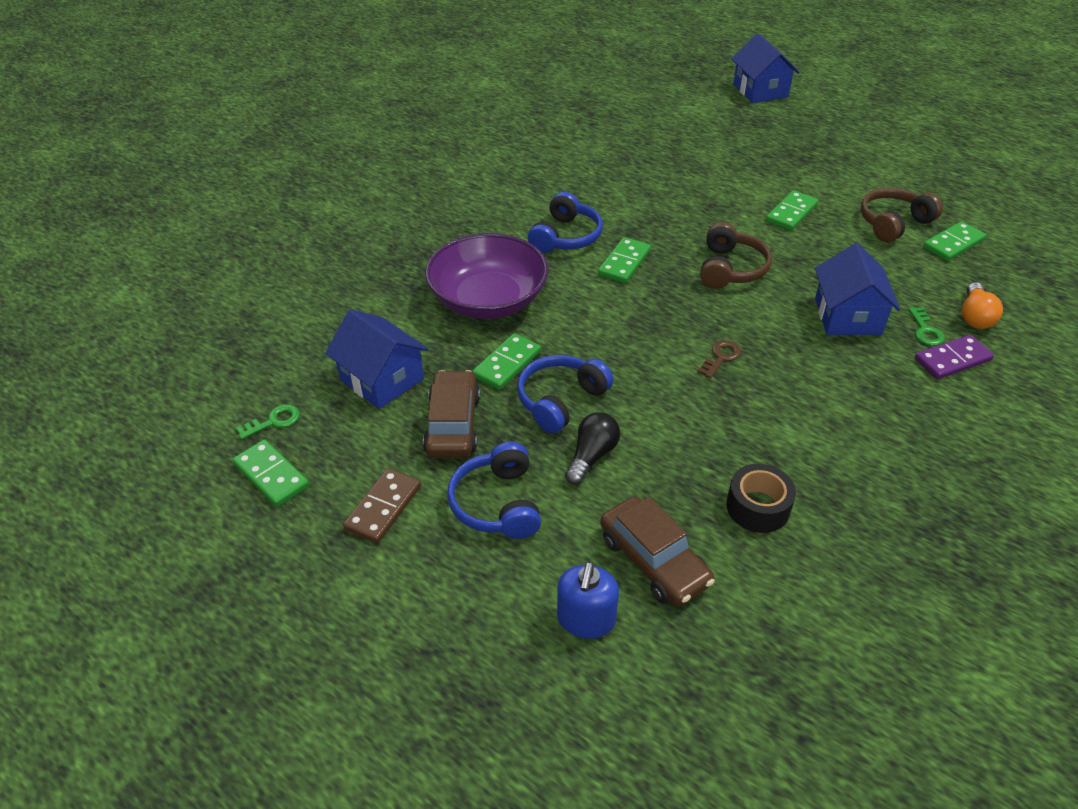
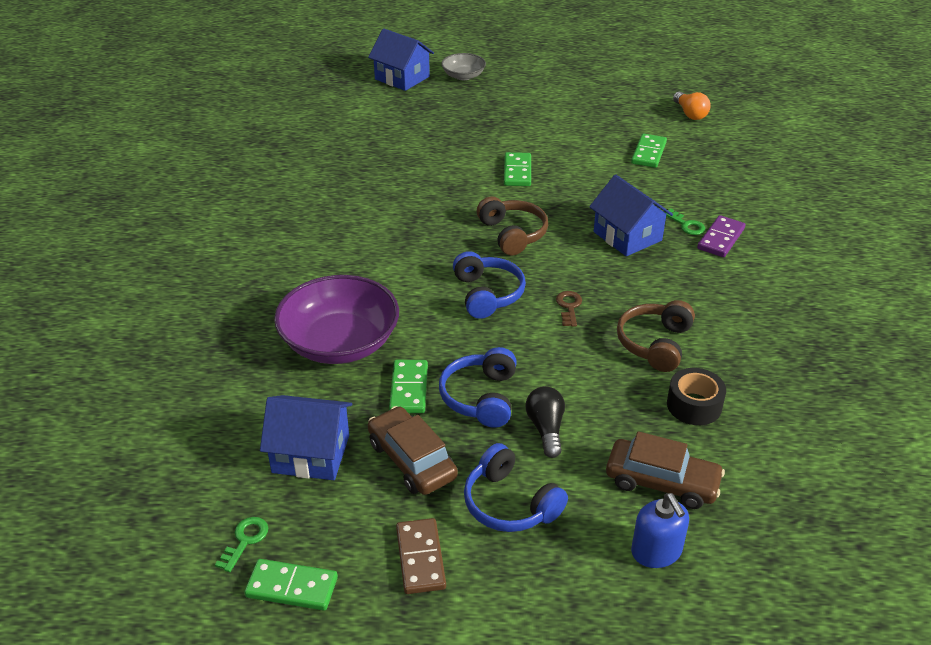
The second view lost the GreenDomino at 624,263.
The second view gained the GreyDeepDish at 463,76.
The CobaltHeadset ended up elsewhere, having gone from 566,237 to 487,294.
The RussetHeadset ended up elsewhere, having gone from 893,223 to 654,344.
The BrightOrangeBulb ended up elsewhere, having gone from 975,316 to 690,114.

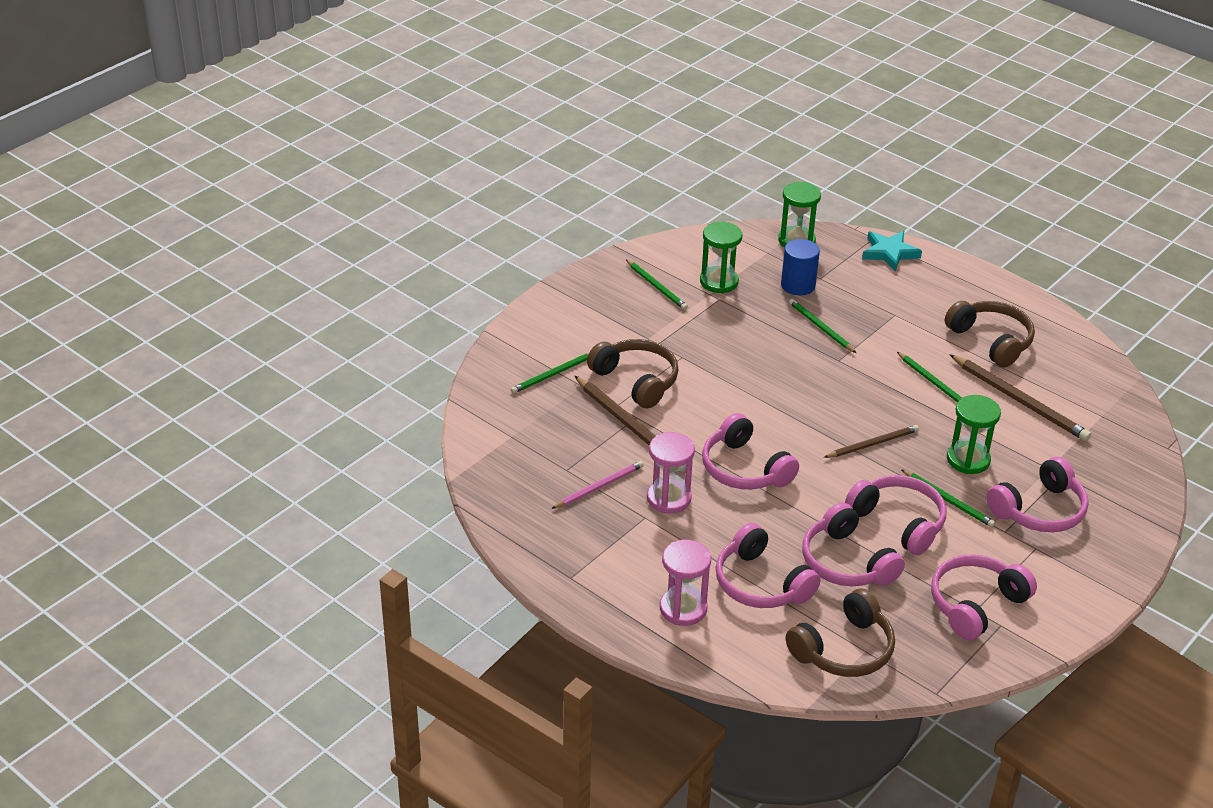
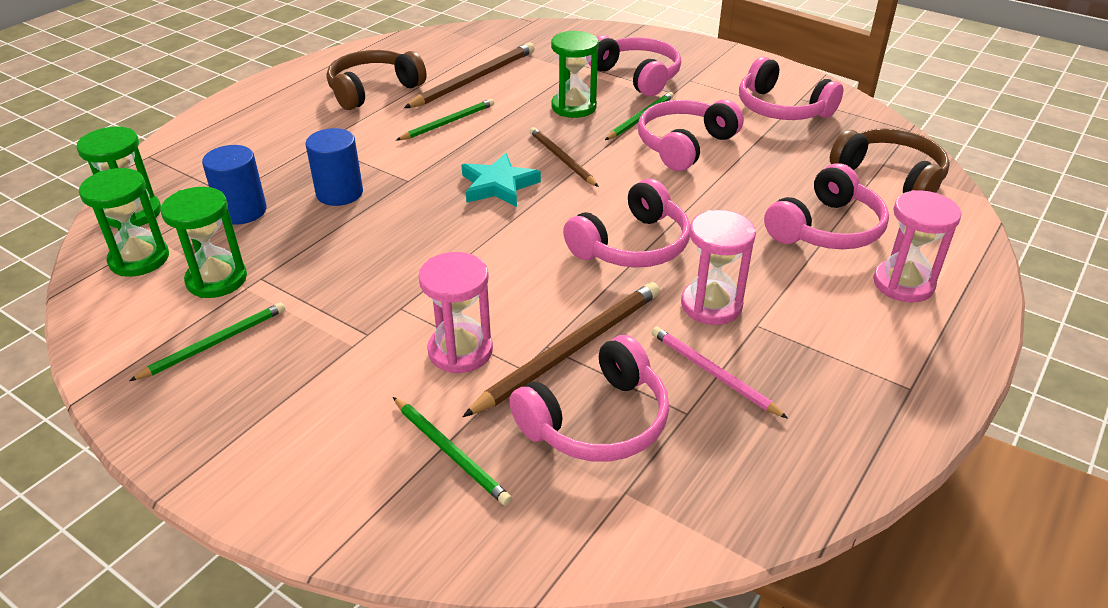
The second view gained the GreenSandglass at 139,259.
The PinkHeadset ended up elsewhere, having gone from 846,562 to 597,421.
The TealStar ended up elsewhere, having gone from 889,253 to 498,185.
Where the RussetHeadset stood at 636,380, the PinkSandglass came to stand at 460,351.
Where the GreenPencil stood at 820,327, the CobaltCylinder came to stand at 339,193.

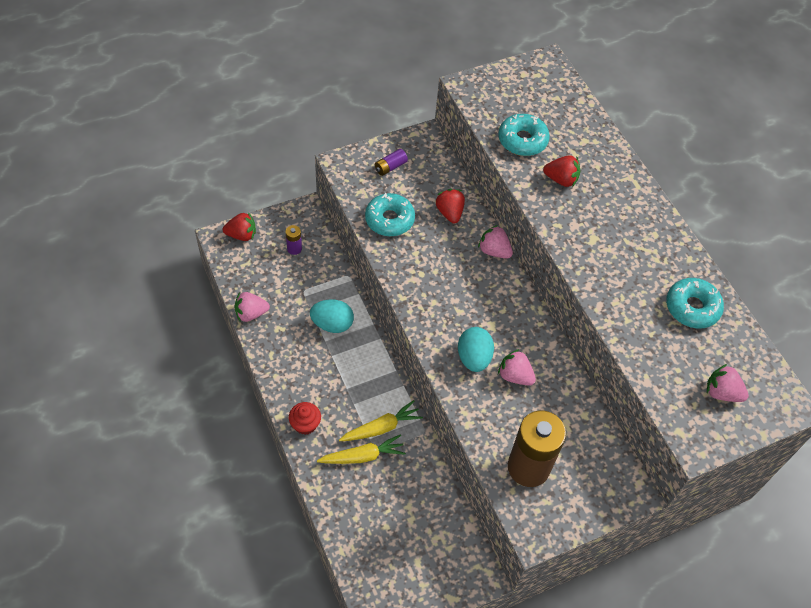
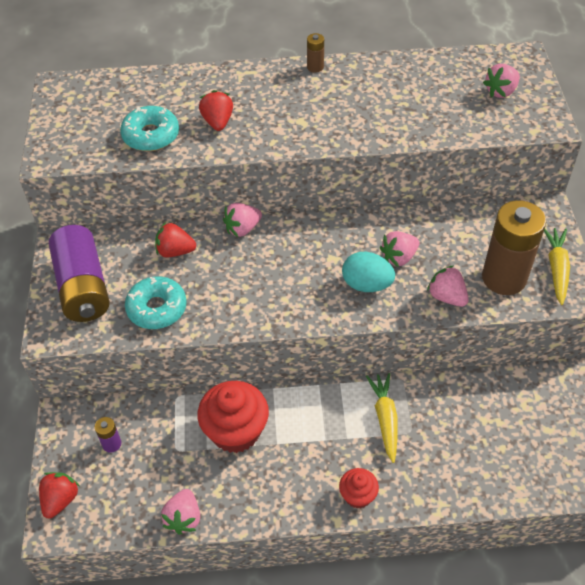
The second view lost the TealGlazedDonut at 692,308.
The second view gained the RussetBattery at 315,67.
The second view gained the PinkBerry at 447,297.
The YellowRootVegetable ended up elsewhere, having gone from 363,456 to 556,268.
Where the TealToyEgg stood at 332,324, the RedMuffin came to stand at 235,431.
The RedBerry at 561,179 ended up facing another way, 45 degrees counterclockwise from before.
The size of the PurpleBattery at 390,167 changed by a factor of 2.38.

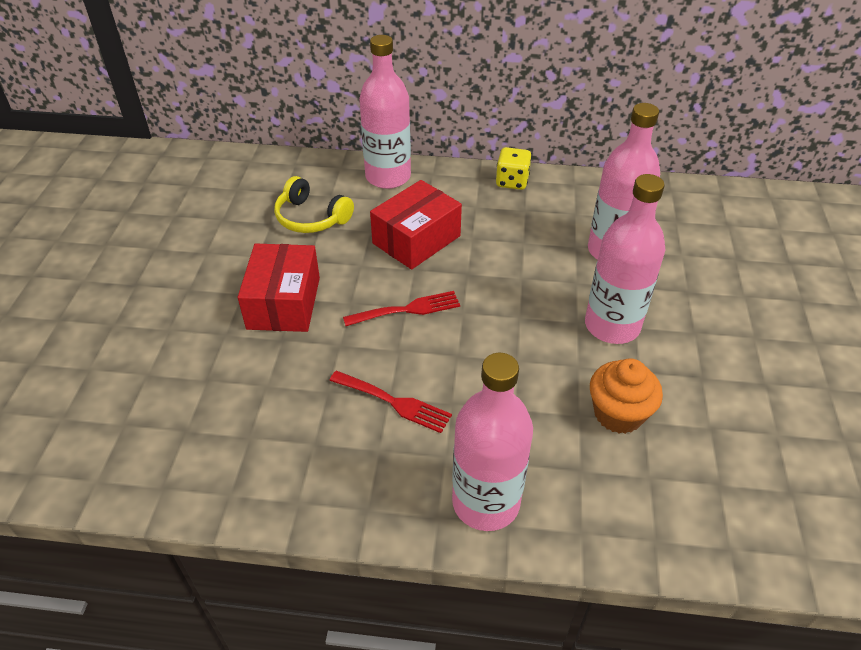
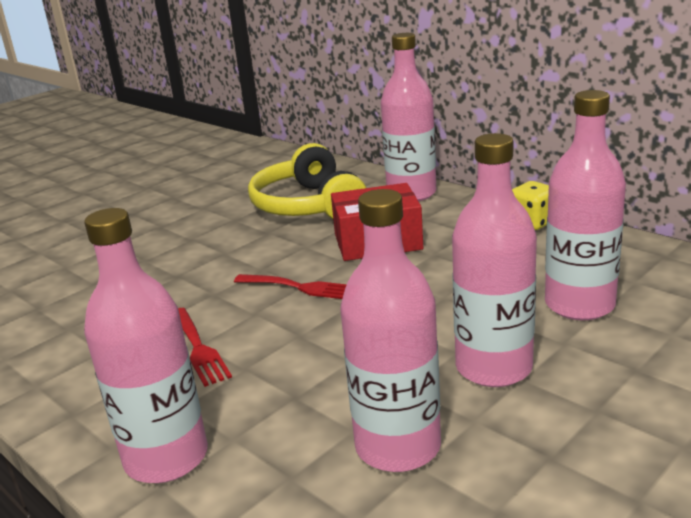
The second view lost the RedParcel at 284,303.
Where the BrightOrangeMuffin stood at 618,413, the PinkBottle came to stand at 398,446.
The size of the YellowHeadset at 311,218 changed by a factor of 1.60.

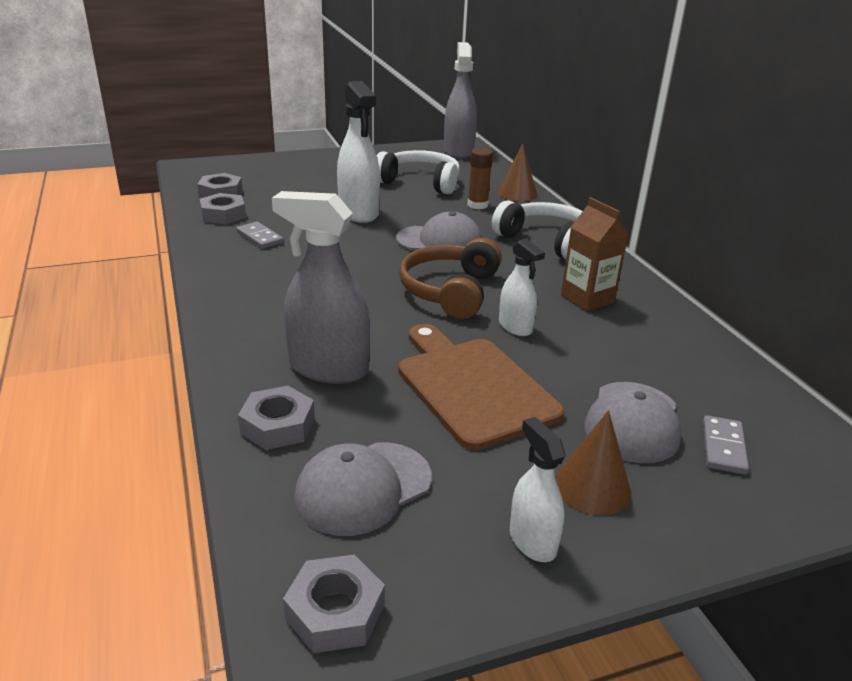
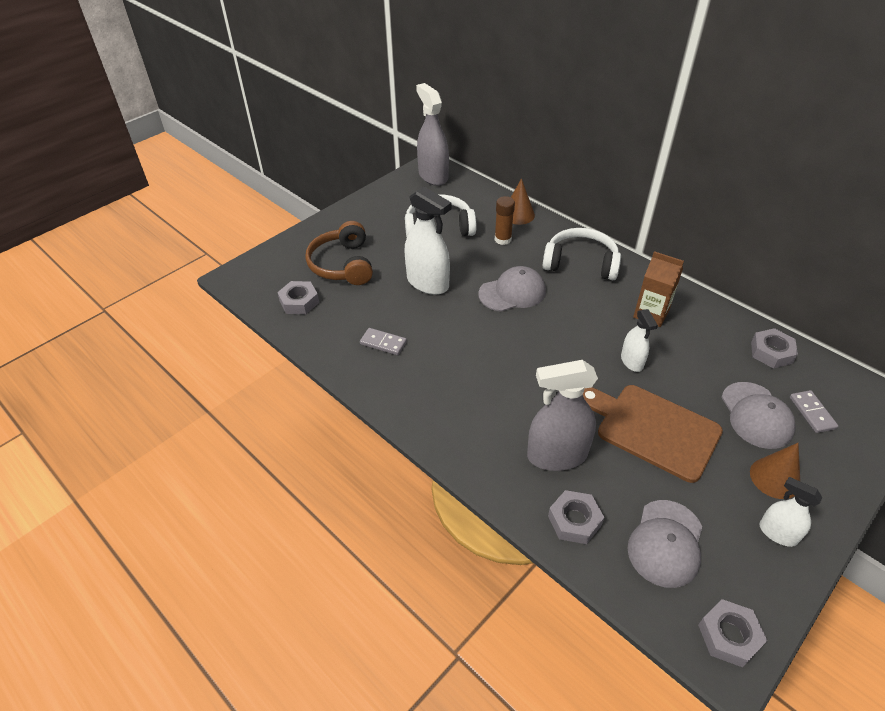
The GreyNut ended up elsewhere, having gone from 223,215 to 771,352.
The RussetHeadset ended up elsewhere, having gone from 451,291 to 343,264.
The PureWhiteSprayer at 515,327 ended up facing another way, 45 degrees clockwise from before.

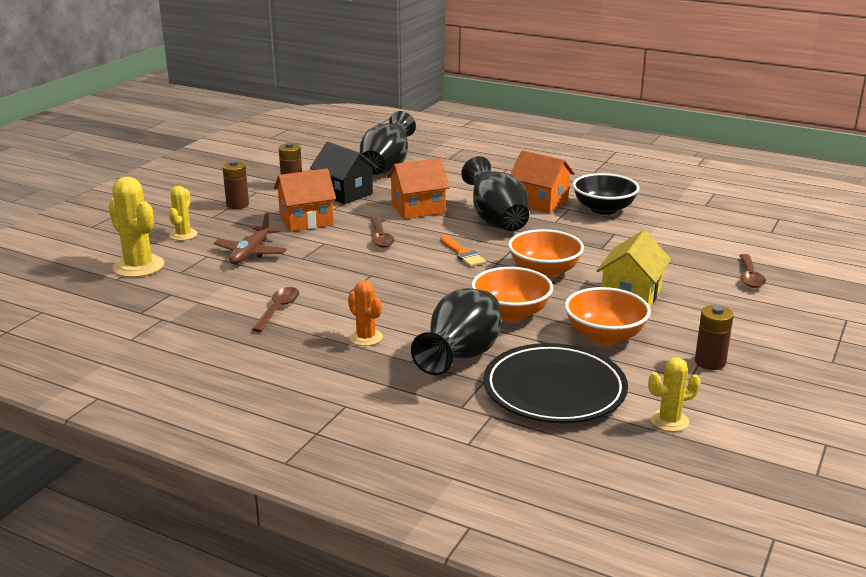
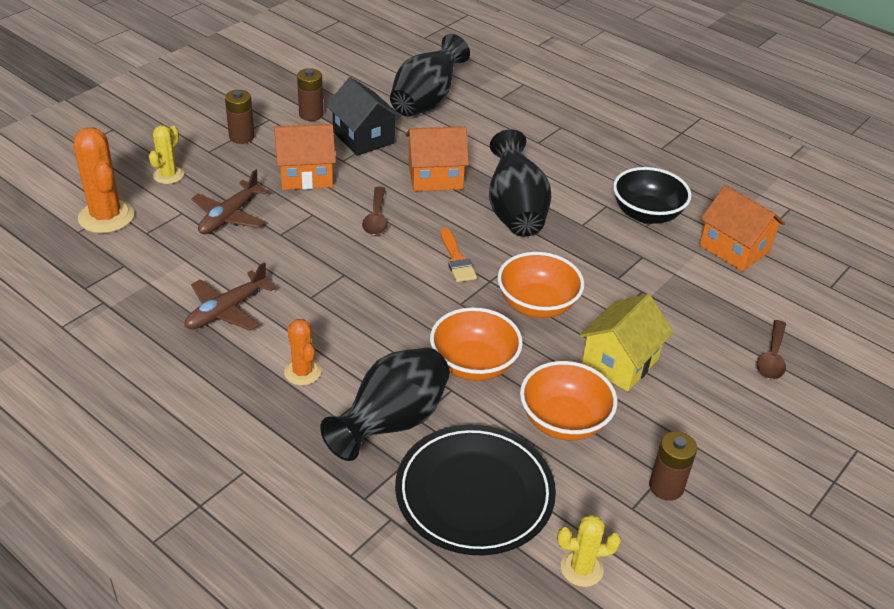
The BrightOrangeToyHouse ended up elsewhere, having gone from 540,202 to 734,248.
Where the RussetTablespoon stood at 278,309, the RussetPlane came to stand at 227,310.
What was the YellowSaguaroCactus at 138,266 turned into the BrightOrangeSaguaroCactus at 106,217.

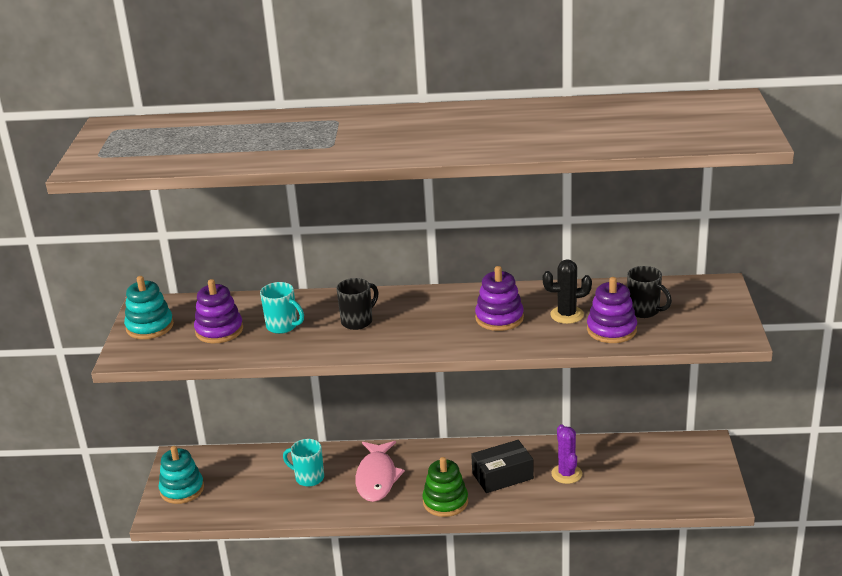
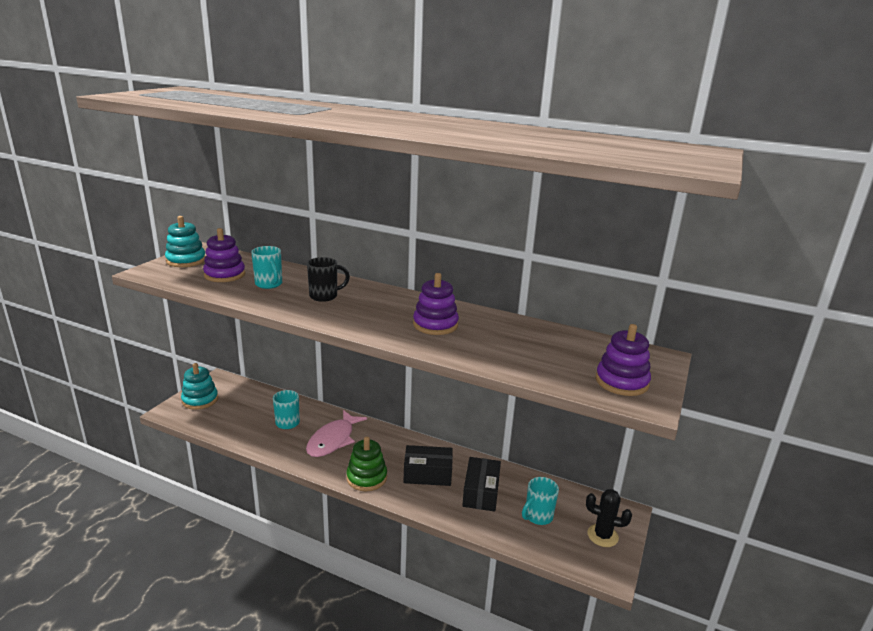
The second view lost the JetBlackMug at 644,311.
The second view gained the TealMug at 538,516.
The JetBlackSaguaroCactus ended up elsewhere, having gone from 567,315 to 602,536.
The PurpleStackingToy ended up elsewhere, having gone from 611,330 to 621,382.
Where the PurpleSaguaroCactus stood at 566,474, the JetBlackParcel came to stand at 481,492.

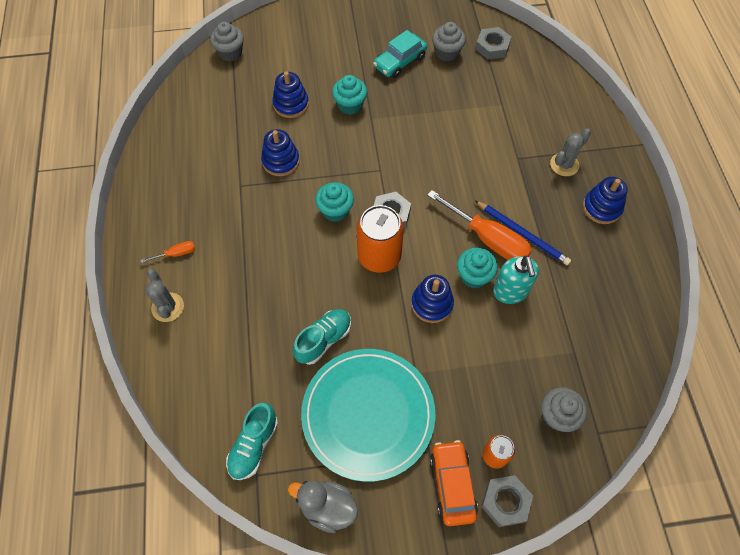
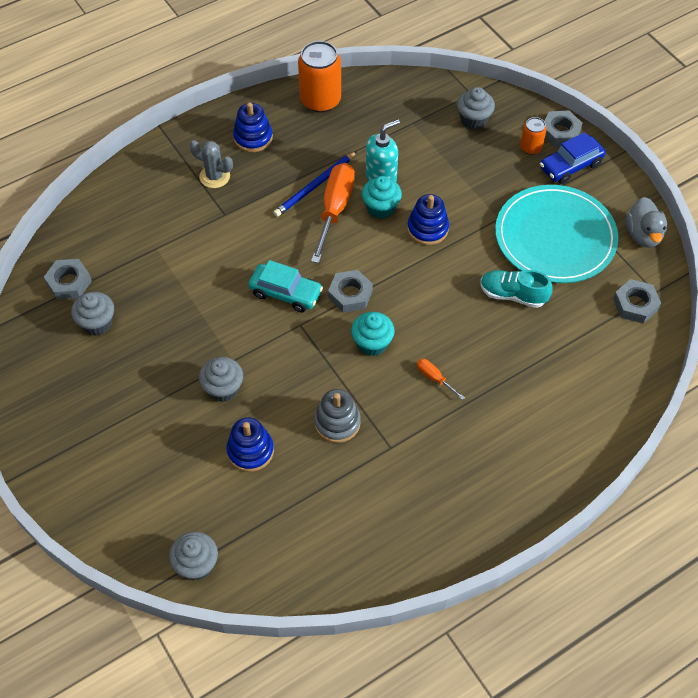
The second view lost the GreySaguaroCactus at 168,307.
The BrightOrangeScrewdriver ended up elsewhere, having gone from 176,254 to 435,378.
The BrightOrangeSodaCan ended up elsewhere, having gone from 379,256 to 320,100.
The TealCar ended up elsewhere, having gone from 400,62 to 286,293.
Where the TealShoe stood at 254,445, the GreyNut came to stand at 635,304.
What was the CobaltStackingToy at 281,161 turned into the GreyStackingToy at 337,422.
What was the TealMuffin at 350,105 turned into the GreyMuffin at 223,389.
What was the BrightOrangeCar at 452,484 turned into the CobaltCar at 570,166.
The CobaltPencil at 522,234 ended up facing another way, 150 degrees counterclockwise from before.

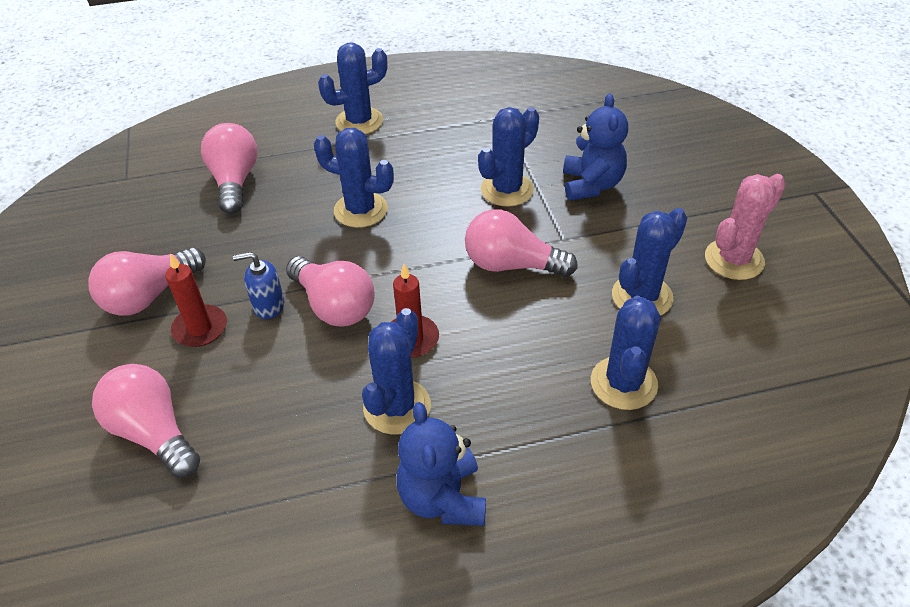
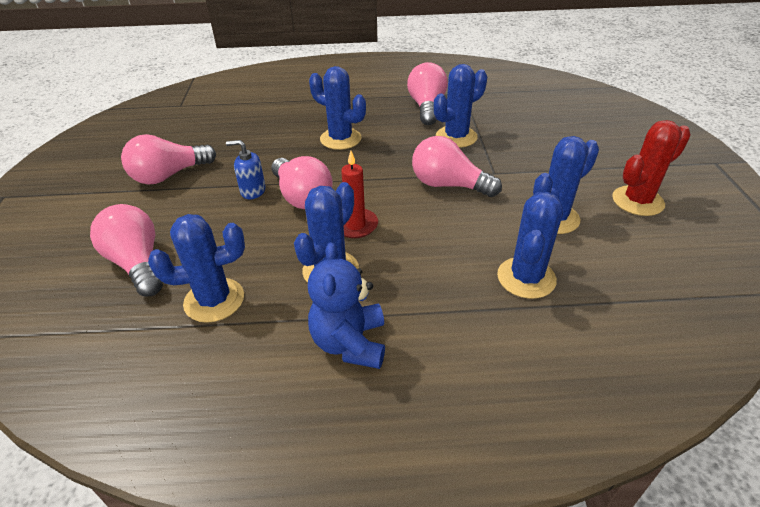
The second view lost the RedWaxCandle at 200,328.
The second view lost the CobaltStuffedBear at 591,185.
The PinkBulb ended up elsewhere, having gone from 235,181 to 427,107.
The CobaltSaguaroCactus ended up elsewhere, having gone from 359,121 to 214,300.
What was the PinkSaguaroCactus at 734,259 turned into the RedSaguaroCactus at 637,201.

